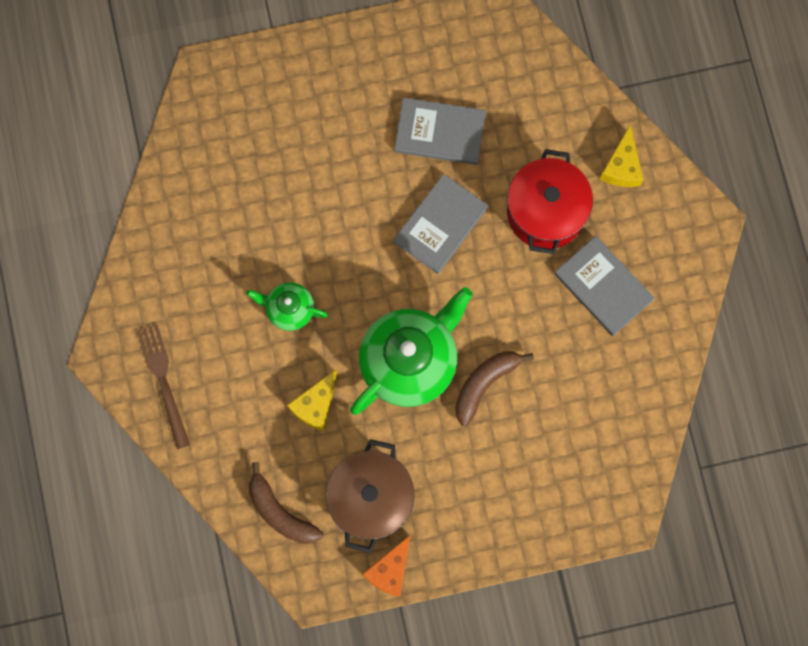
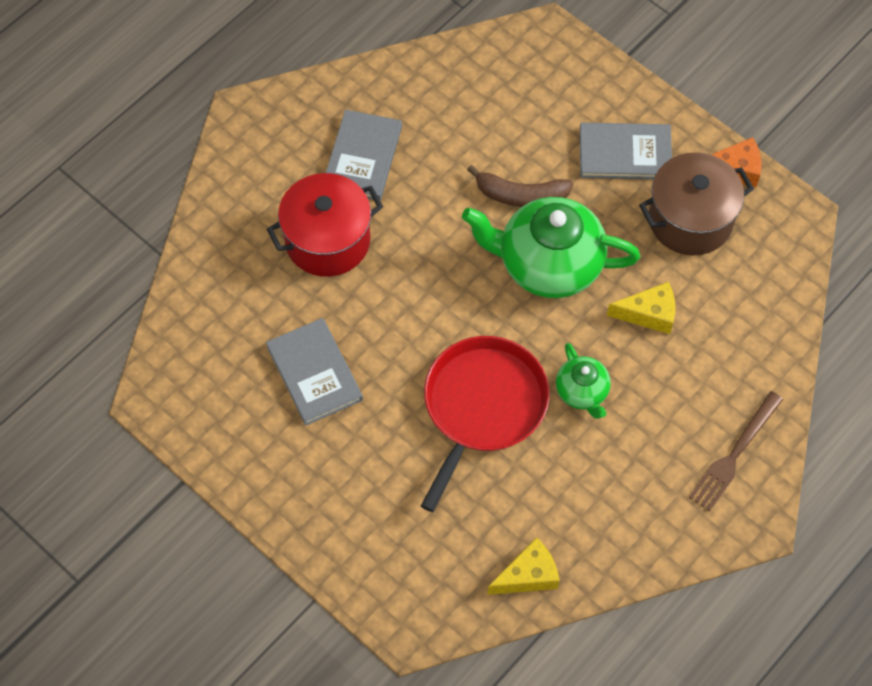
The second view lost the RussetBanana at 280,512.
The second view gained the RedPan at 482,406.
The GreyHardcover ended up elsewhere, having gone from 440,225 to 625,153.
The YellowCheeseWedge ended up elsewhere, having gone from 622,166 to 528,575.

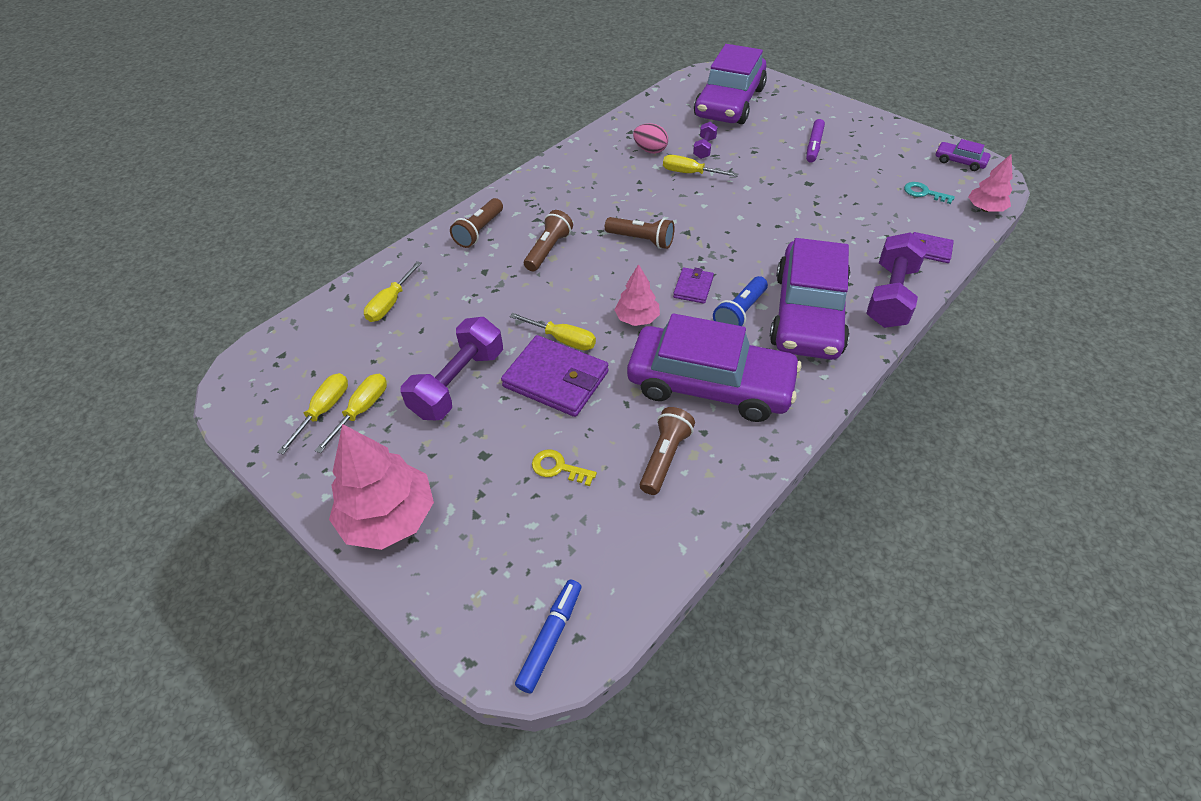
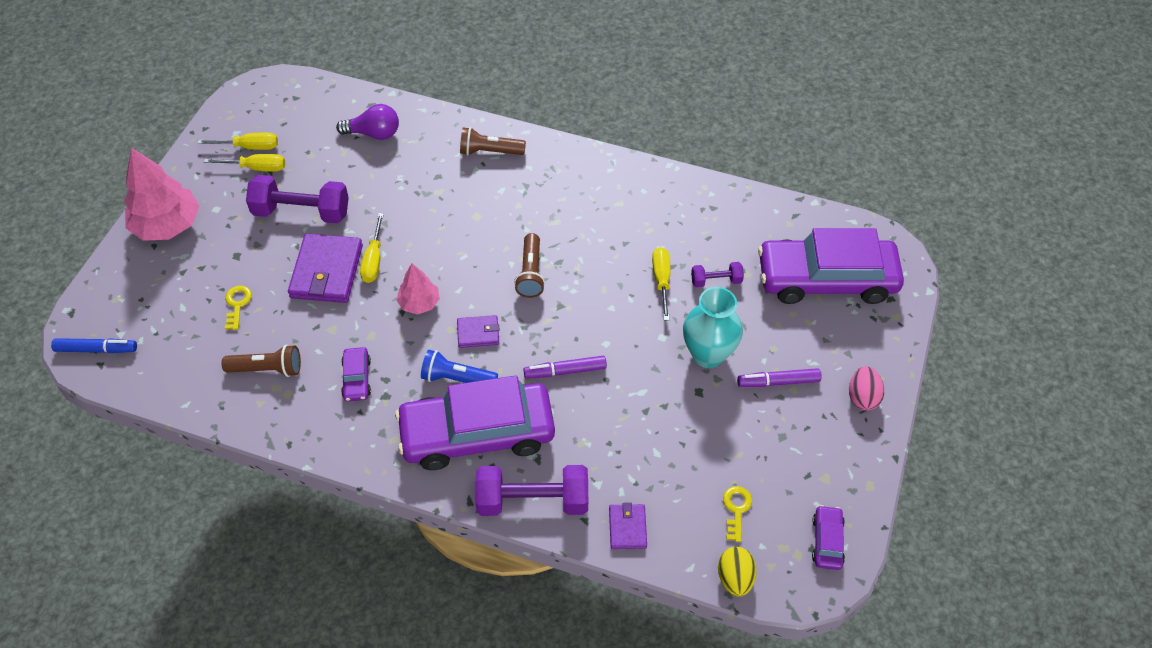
The second view lost the RussetPocketTorch at 548,250.
The second view gained the PurpleFeltPen at 565,371.
The second view gained the TealTallVase at 708,354.
The PinkToyEgg ended up elsewhere, having gone from 650,150 to 862,397.
Where the YellowScrewdriver stood at 390,303, the PurpleBulb came to stand at 374,133.
Where the PinkFirTree stood at 985,209, the YellowToyEgg came to stand at 735,578.
What was the TealLatchkey at 923,193 turned into the YellowLatchkey at 736,509.
The size of the PurpleCar at 710,384 changed by a factor of 0.40.

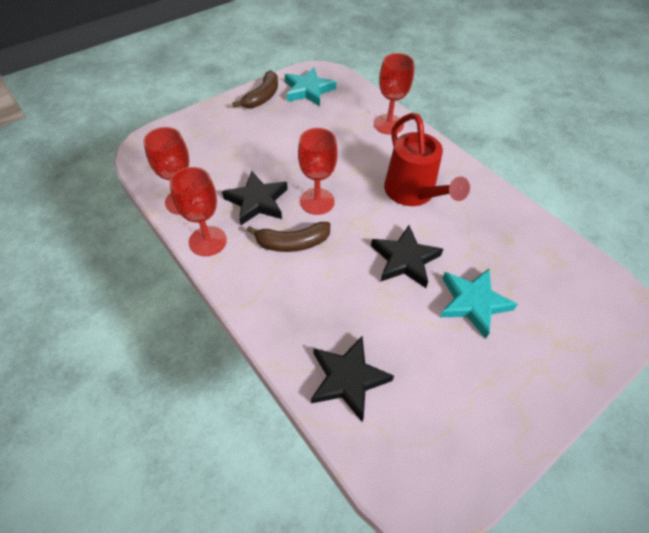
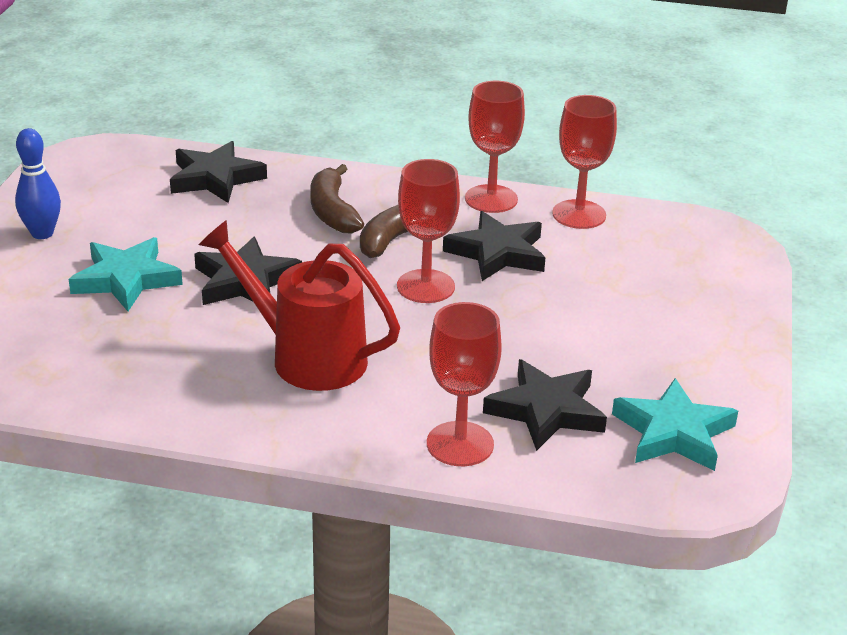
The second view gained the CobaltBowlingPin at 42,233.
The second view gained the JetBlackStar at 546,410.
The RussetBanana ended up elsewhere, having gone from 262,97 to 332,211.

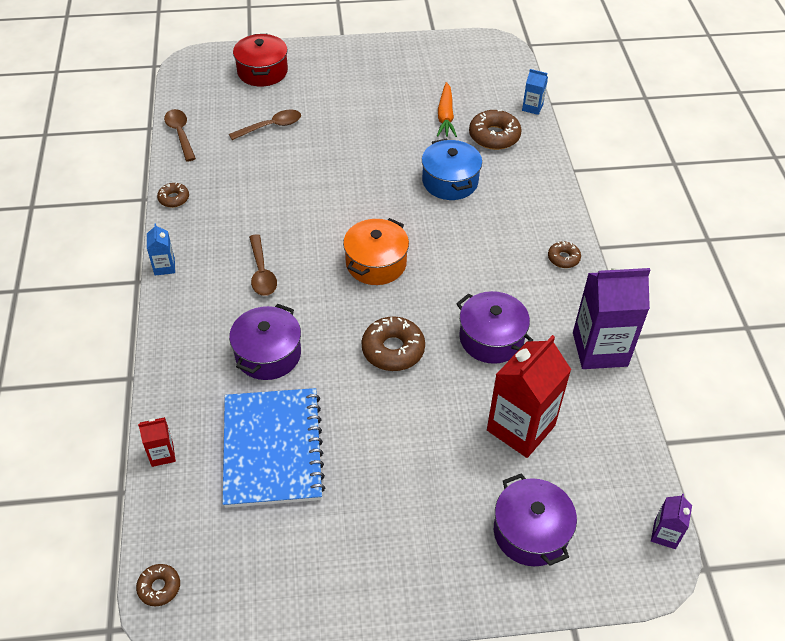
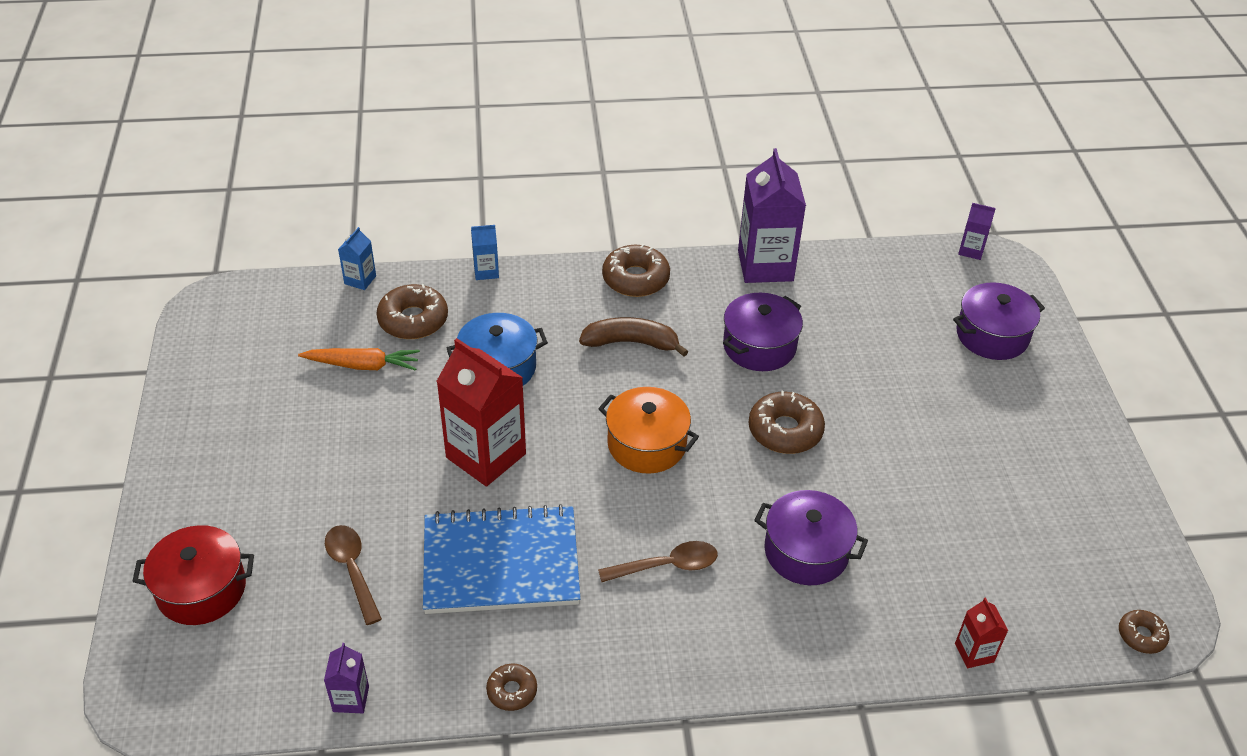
The second view gained the RussetBanana at 631,343.
The CobaltCarton ended up elsewhere, having gone from 164,267 to 486,271.
The CobaltNotepad ended up elsewhere, having gone from 272,449 to 501,563.
The RedCarton ended up elsewhere, having gone from 520,428 to 486,455.
Where the RussetTablespoon stood at 180,134, the PurpleCarton came to stand at 351,699.
The size of the RussetGlazedDonut at 563,258 changed by a factor of 1.78.

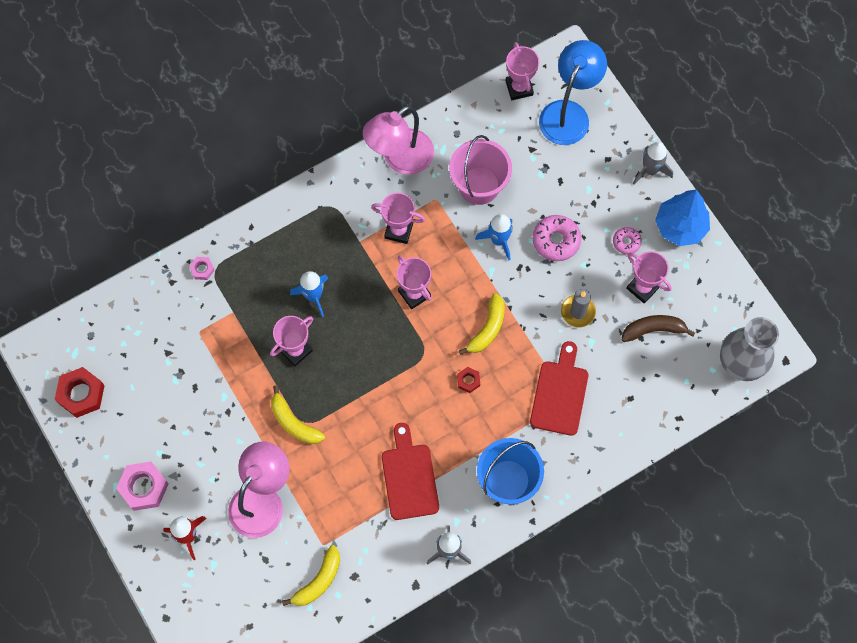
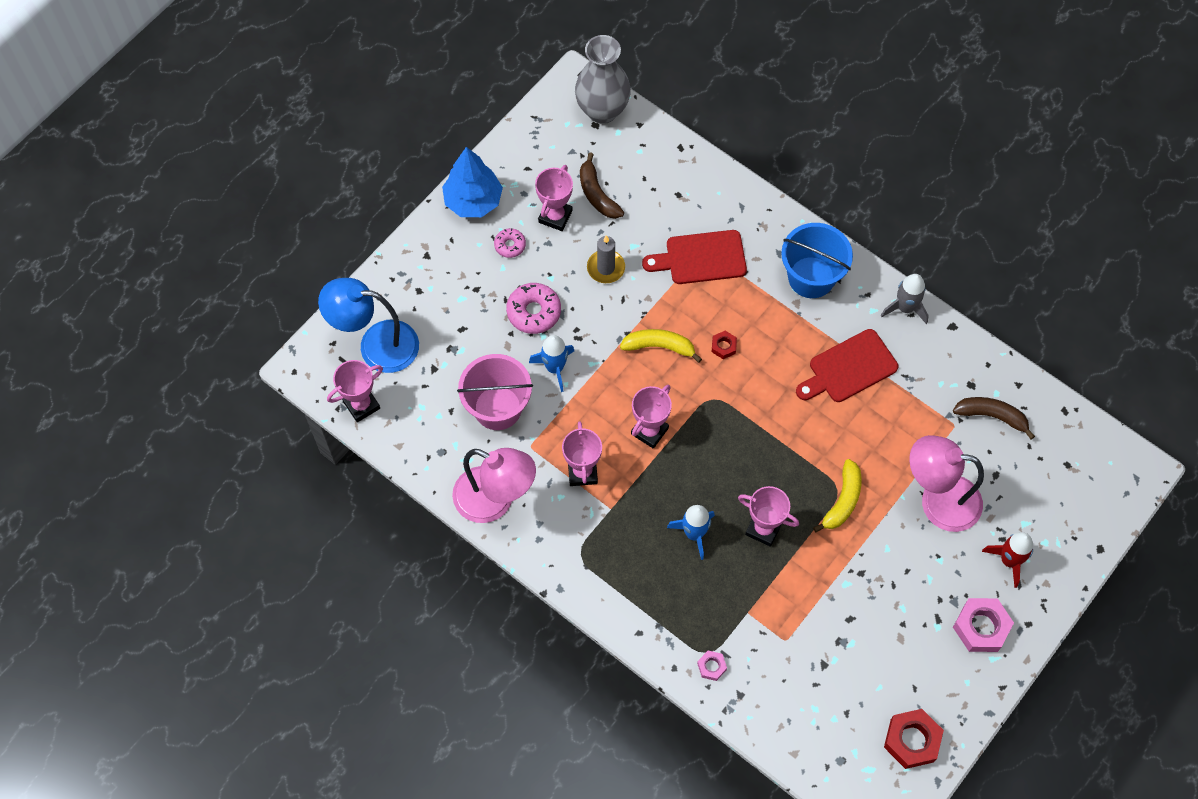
The second view lost the GreyToyRocket at 650,170.
What was the YellowBanana at 318,581 turned into the RussetBanana at 991,416.

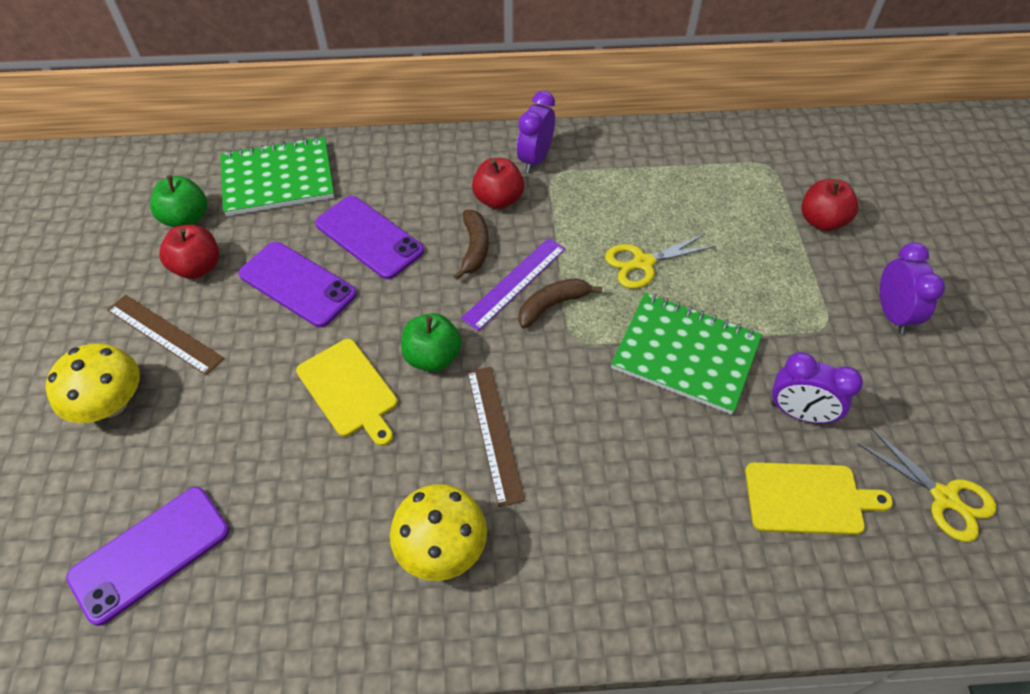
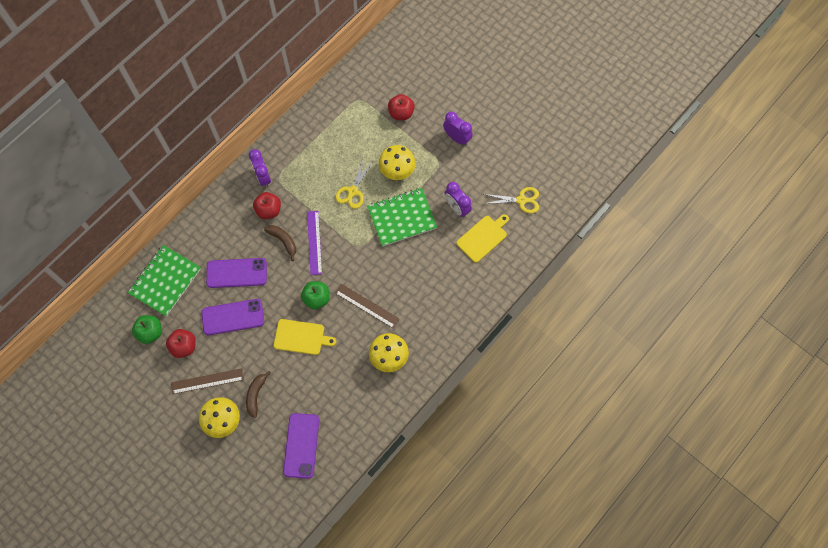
The second view gained the YellowToadstool at 397,170.
The RussetBanana ended up elsewhere, having gone from 552,305 to 256,395.
The PurpleClock at 799,413 ended up facing another way, 75 degrees clockwise from before.

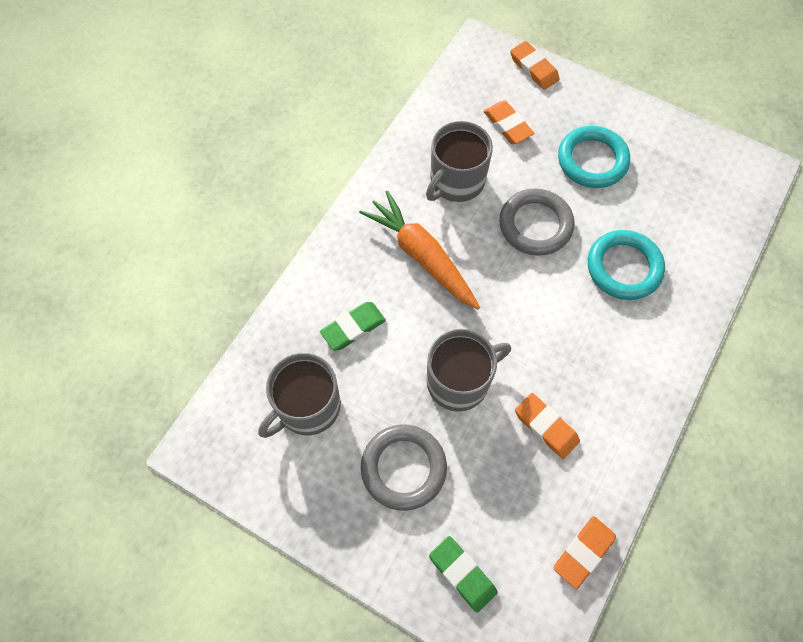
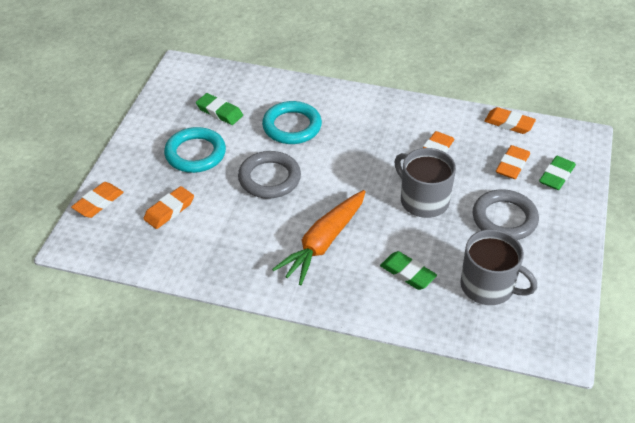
The second view lost the GreyMug at 456,181.
The second view gained the GreenEraser at 219,112.
The second view gained the BrightOrangeEraser at 512,165.

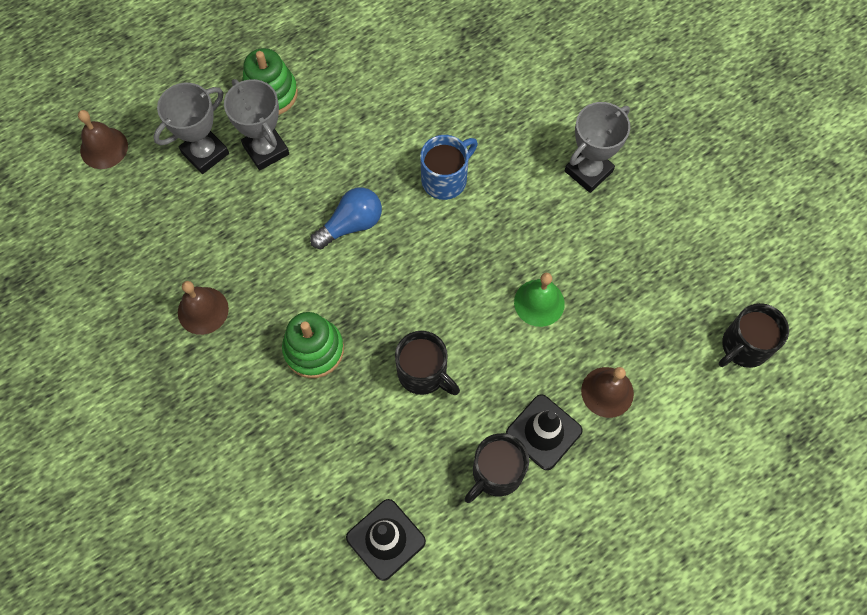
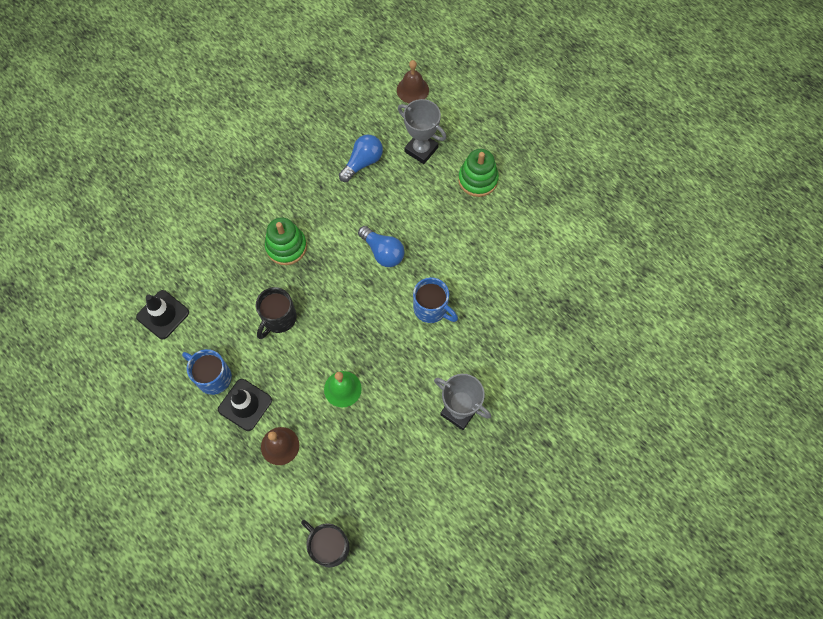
The second view lost the RussetBell at 203,310.
The second view lost the GreyAwardCup at 266,150.
The second view gained the CobaltBulb at 362,162.
What was the JetBlackMug at 496,473 turned into the CobaltMug at 212,377.

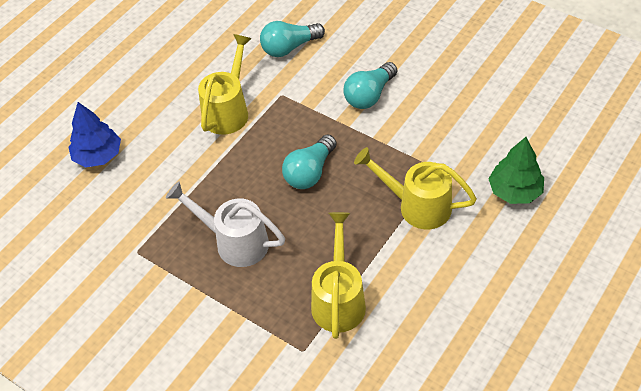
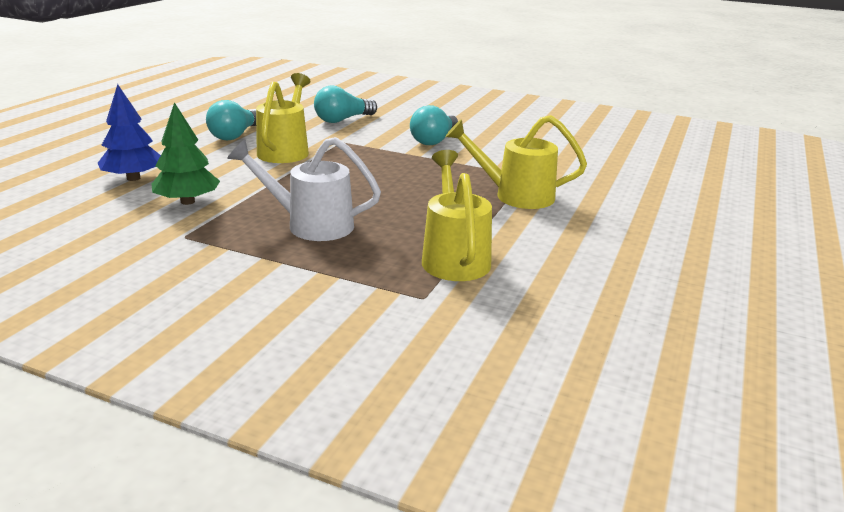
The TealBulb ended up elsewhere, having gone from 310,172 to 235,135.
The GreenFirTree ended up elsewhere, having gone from 514,191 to 187,201.

